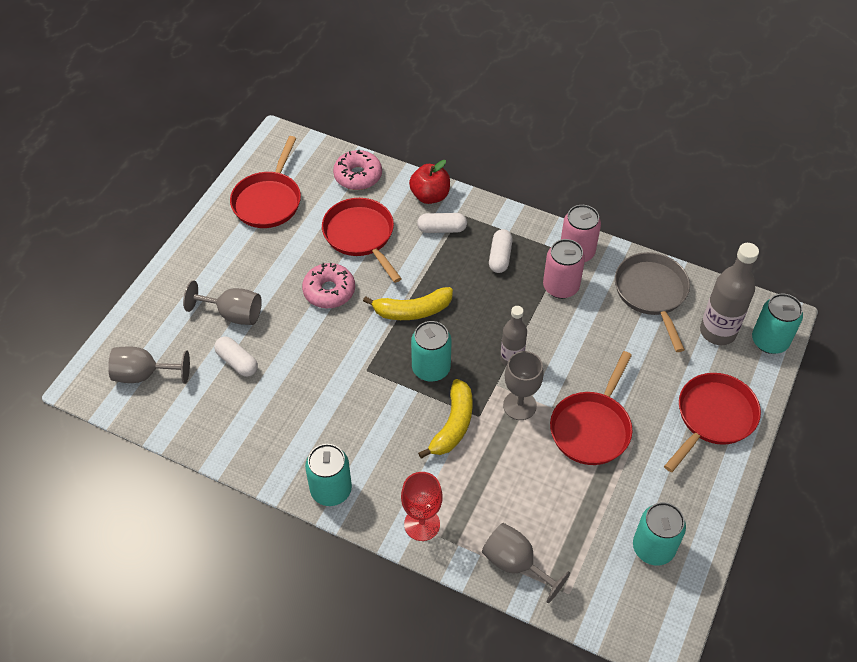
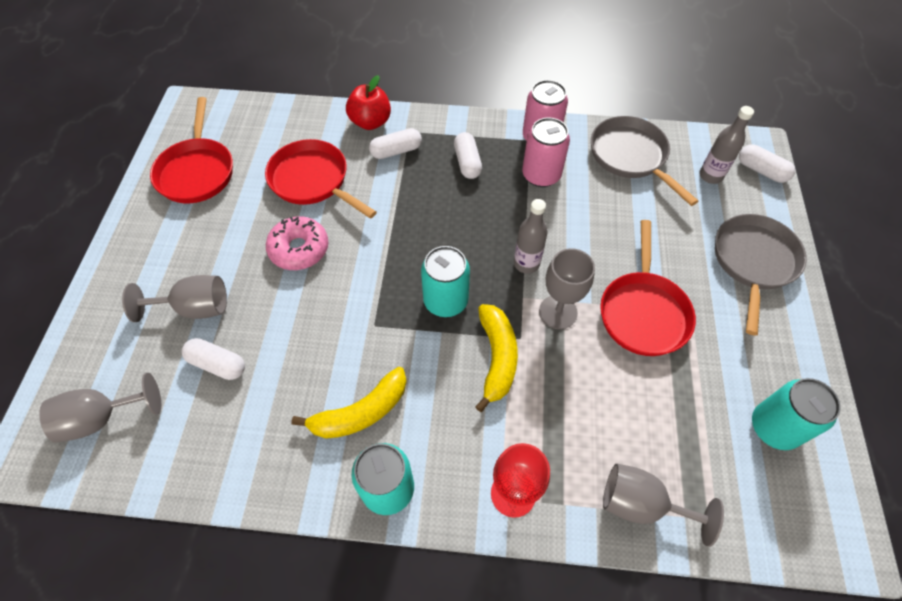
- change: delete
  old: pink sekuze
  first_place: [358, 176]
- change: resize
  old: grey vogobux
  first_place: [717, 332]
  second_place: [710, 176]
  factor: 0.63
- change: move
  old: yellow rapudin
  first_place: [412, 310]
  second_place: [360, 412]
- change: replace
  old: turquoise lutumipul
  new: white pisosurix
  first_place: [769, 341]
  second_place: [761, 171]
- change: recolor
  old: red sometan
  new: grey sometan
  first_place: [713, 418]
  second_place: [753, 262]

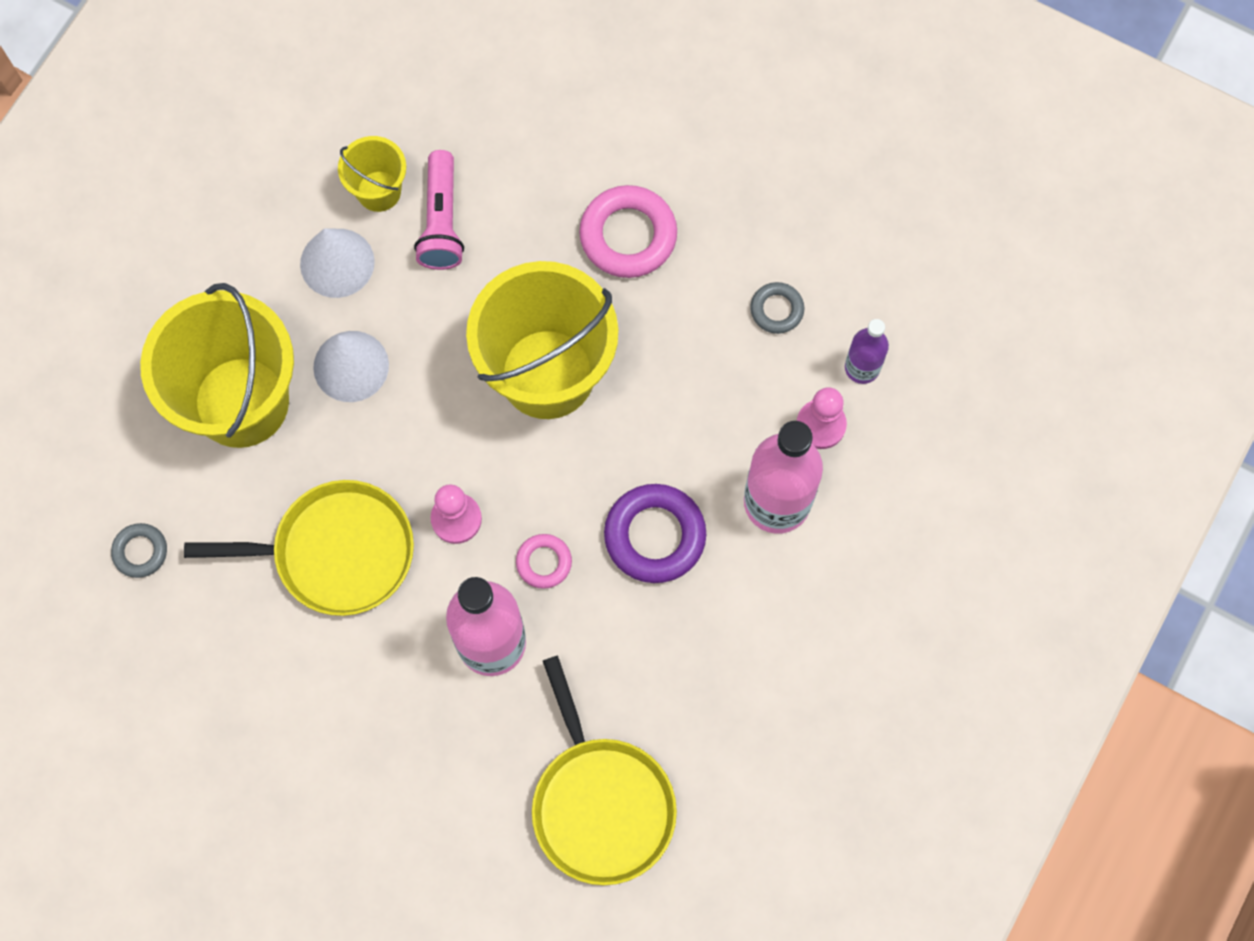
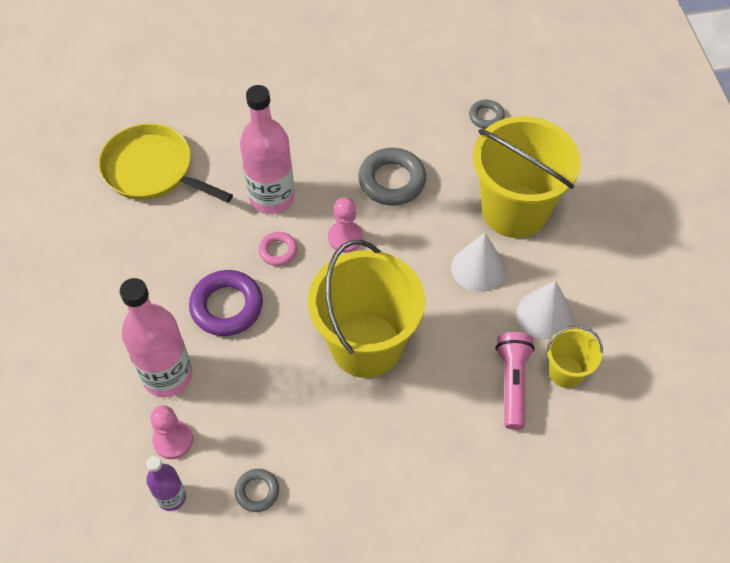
- change: rotate
  old: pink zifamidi
  first_place: [441, 221]
  second_place: [512, 383]
  degrees: 45
- change: delete
  old: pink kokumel
  first_place: [628, 235]
- change: replace
  old: yellow sometan
  new: grey kokumel
  first_place: [336, 552]
  second_place: [392, 181]

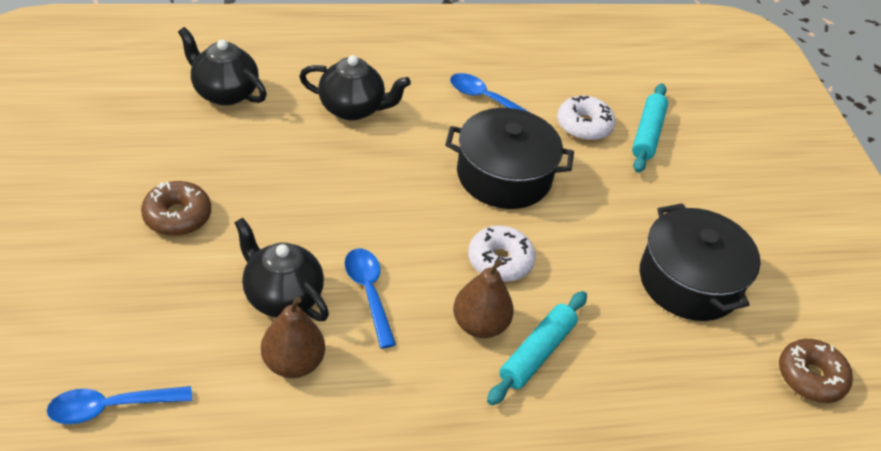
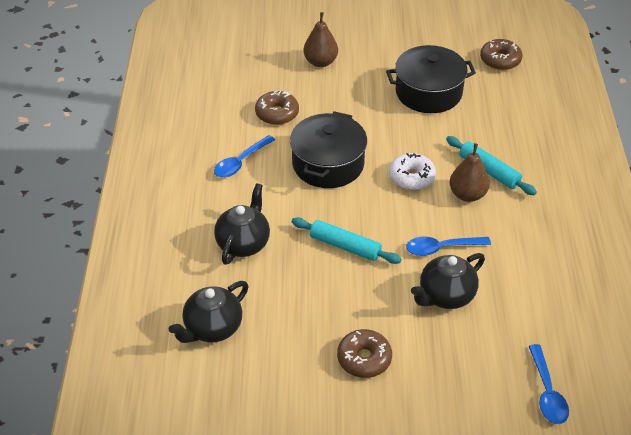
- change: move
  old: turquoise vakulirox
  first_place: [647, 134]
  second_place: [345, 246]
- change: recolor
  old: white sekuze
  new: brown sekuze
  first_place: [584, 126]
  second_place: [277, 113]
- change: move
  old: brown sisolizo
  first_place: [293, 363]
  second_place: [320, 62]

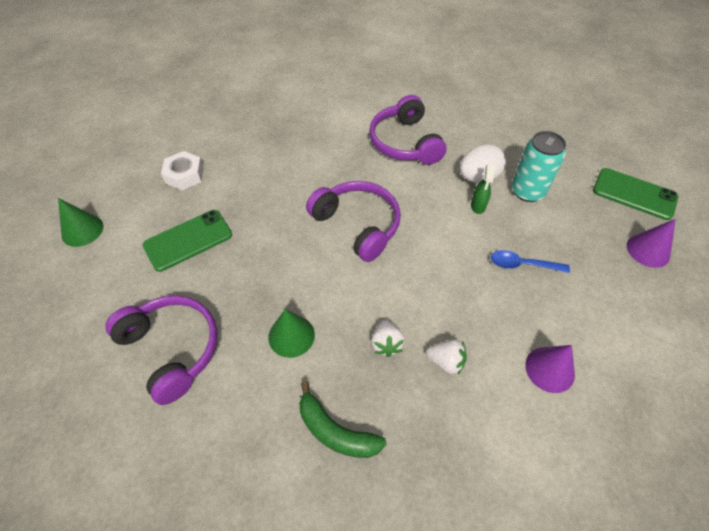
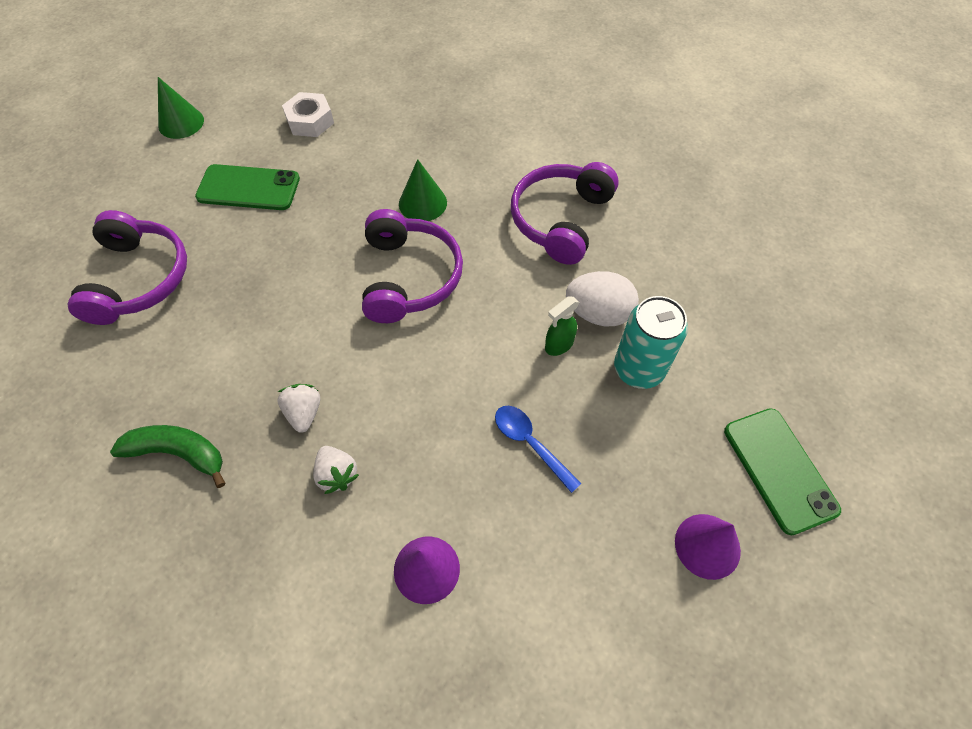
- change: move
  old: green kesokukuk
  first_place: [291, 336]
  second_place: [422, 203]
- change: rotate
  old: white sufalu
  first_place: [386, 344]
  second_place: [304, 413]
  degrees: 135
- change: rotate
  old: green rapudin
  first_place: [335, 431]
  second_place: [178, 453]
  degrees: 120

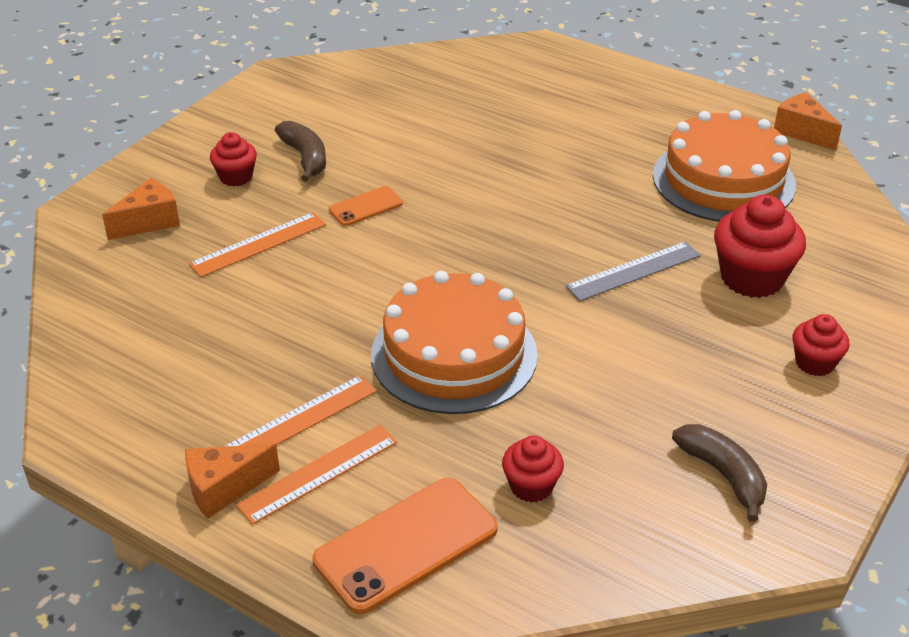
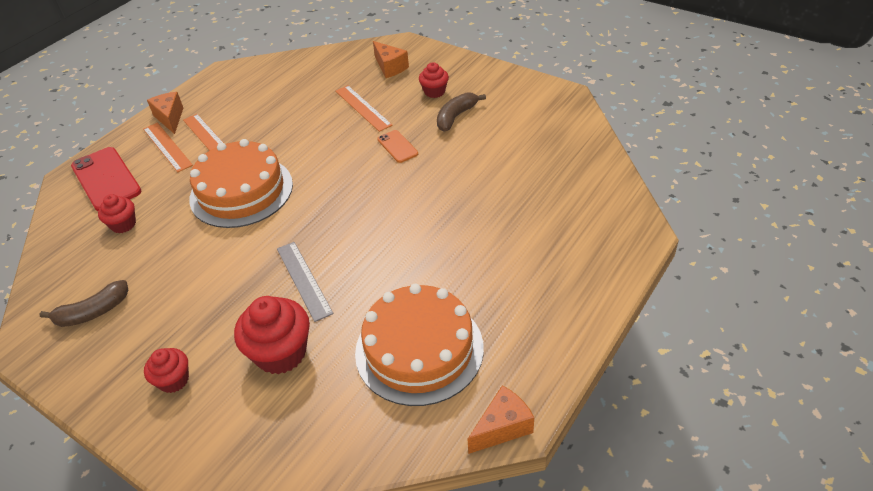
- change: rotate
  old: brown rapudin
  first_place: [305, 158]
  second_place: [456, 117]
  degrees: 150
- change: recolor
  old: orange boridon
  new: red boridon
  first_place: [406, 545]
  second_place: [106, 179]

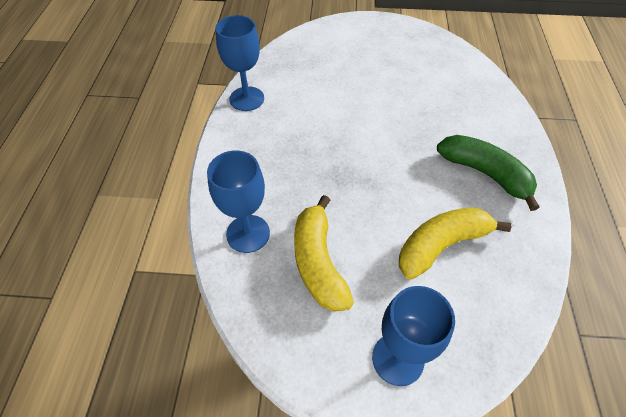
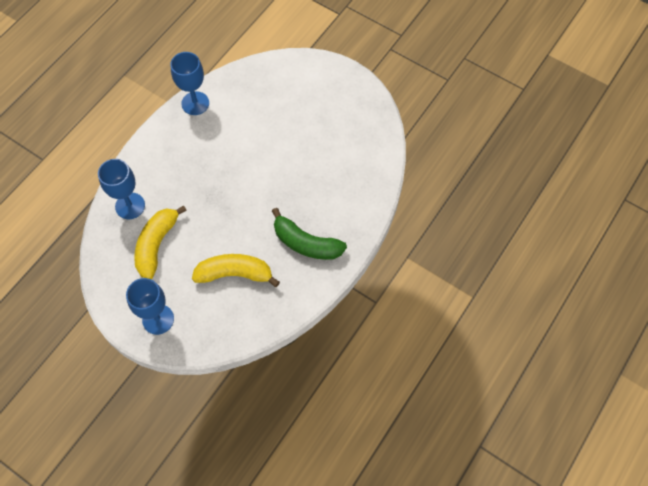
- change: rotate
  old: green rapudin
  first_place: [485, 173]
  second_place: [306, 243]
  degrees: 135

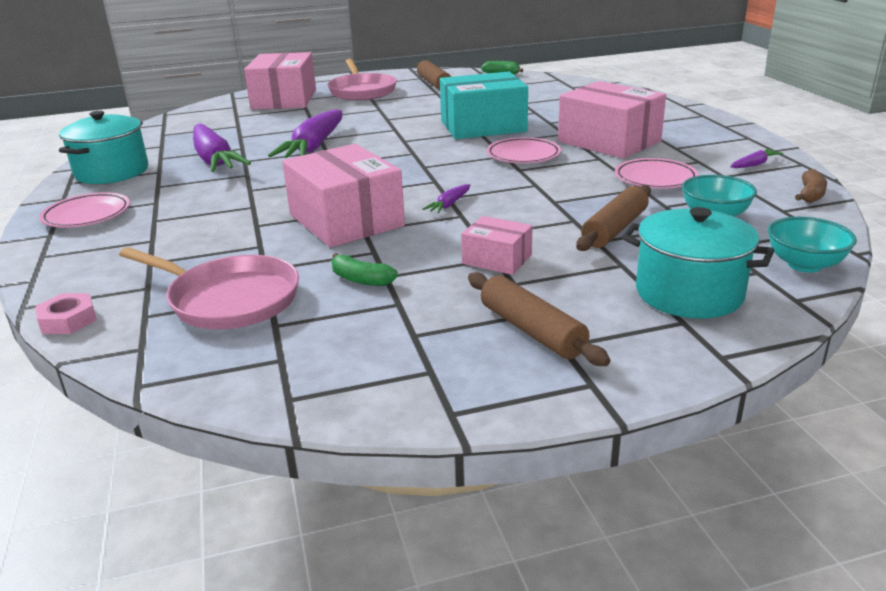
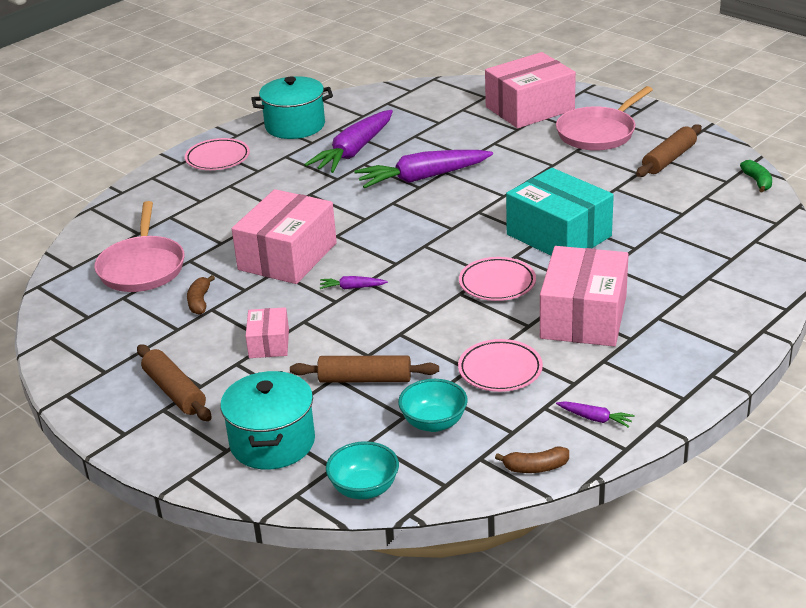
- change: recolor
  old: green rapudin
  new: brown rapudin
  first_place: [361, 280]
  second_place: [199, 302]
- change: rotate
  old: brown vakulirox
  first_place: [532, 330]
  second_place: [174, 391]
  degrees: -60
- change: delete
  old: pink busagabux
  first_place: [68, 320]

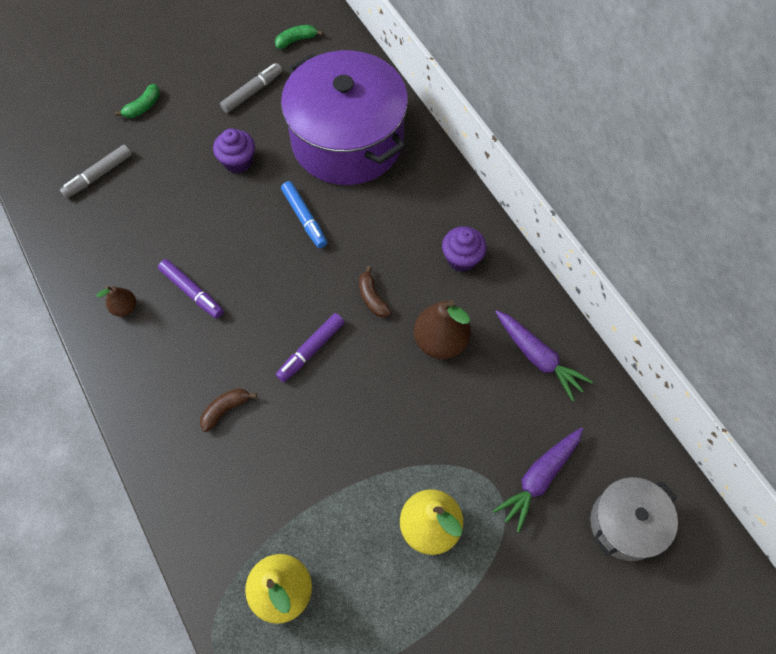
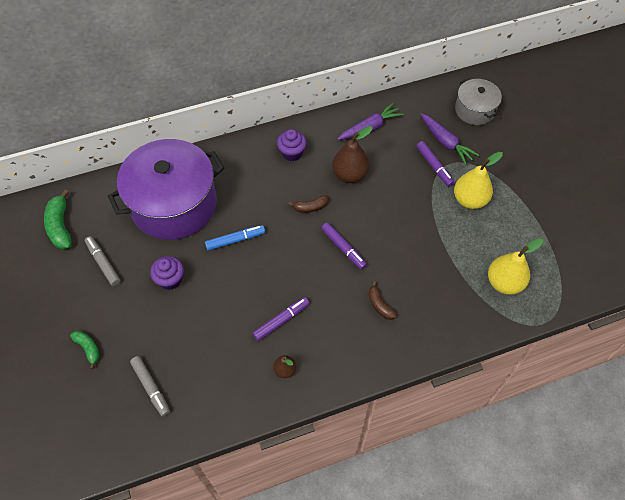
- change: resize
  old: green rapudin
  first_place: [296, 40]
  second_place: [60, 226]
  factor: 1.65
- change: insert
  new: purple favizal
  second_place: [434, 166]

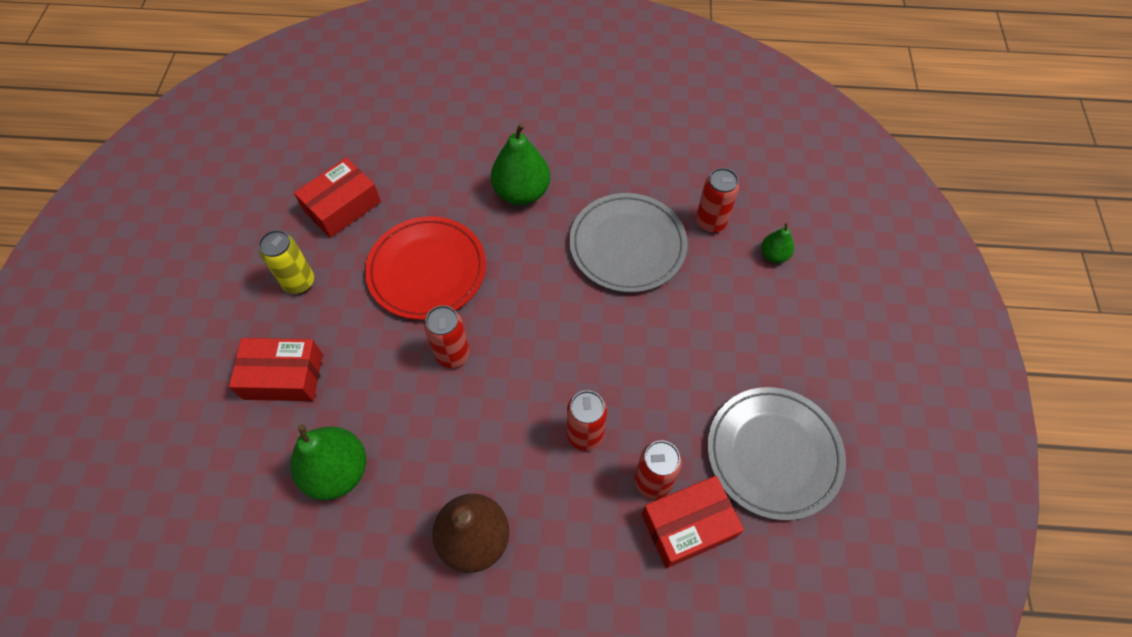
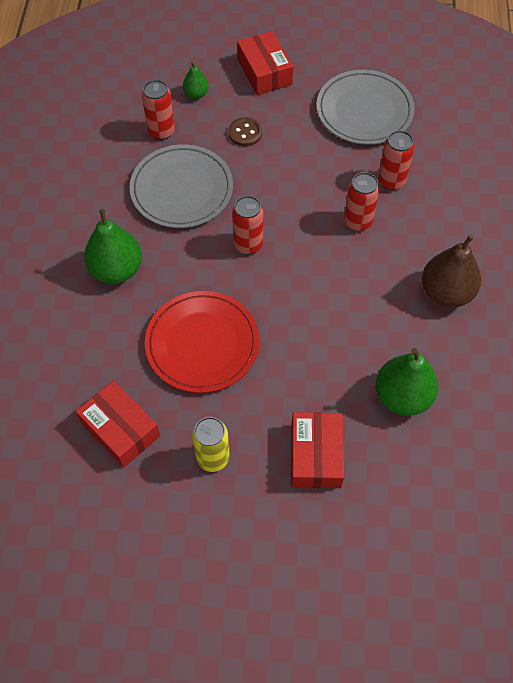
- change: move
  old: red lutumipul
  first_place: [453, 354]
  second_place: [248, 245]
- change: move
  old: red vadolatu
  first_place: [688, 525]
  second_place: [264, 72]
- change: insert
  new: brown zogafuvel
  second_place: [245, 133]

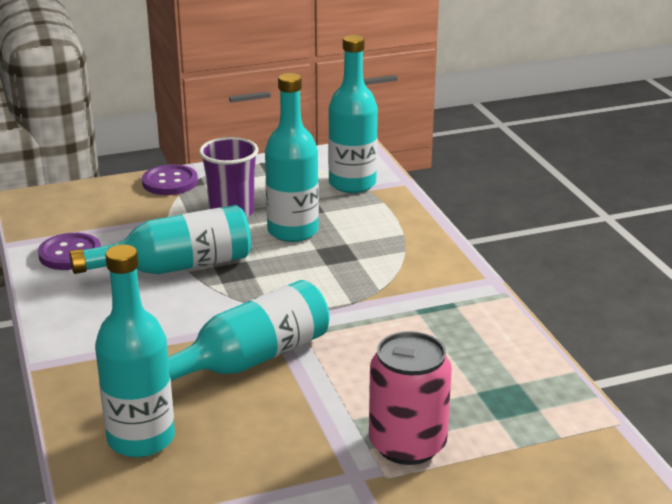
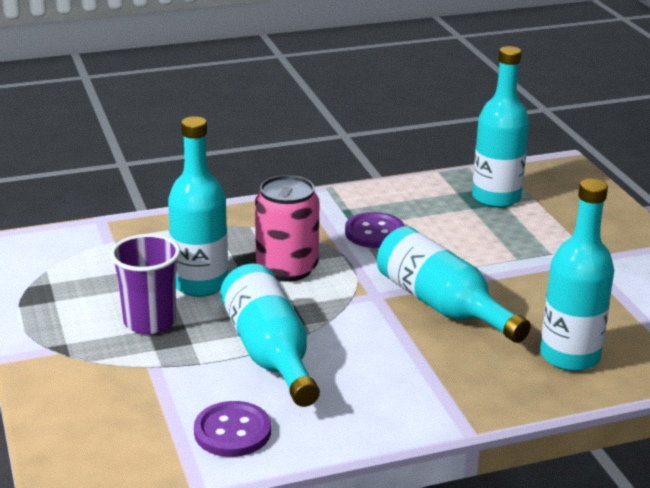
- change: move
  old: turquoise vogobux
  first_place: [352, 184]
  second_place: [496, 198]
- change: move
  old: purple zogafuvel
  first_place: [170, 182]
  second_place: [374, 233]
- change: move
  old: pink lutumipul
  first_place: [407, 444]
  second_place: [287, 268]

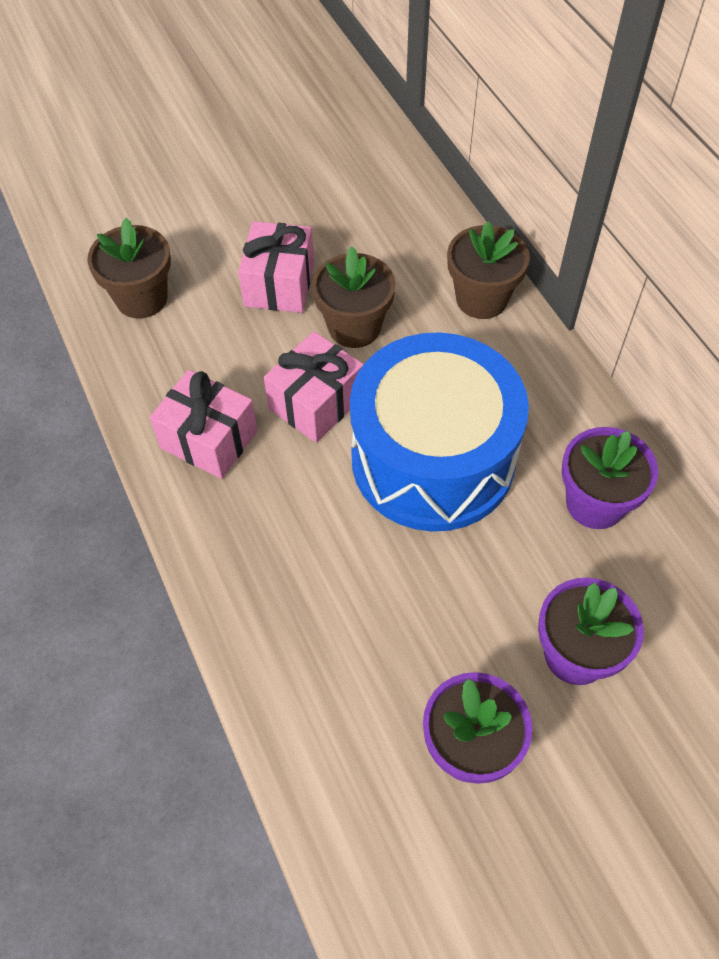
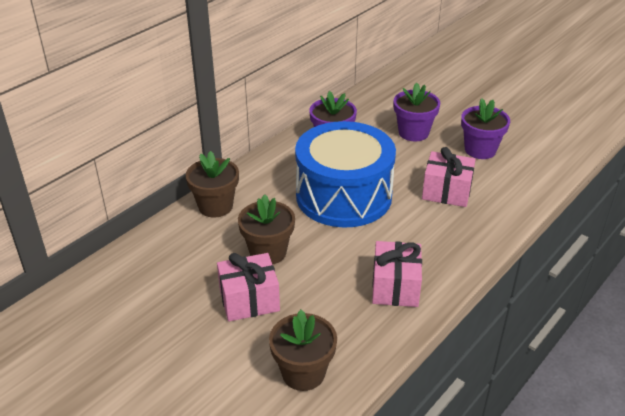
- change: move
  old: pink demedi
  first_place: [316, 402]
  second_place: [446, 192]

